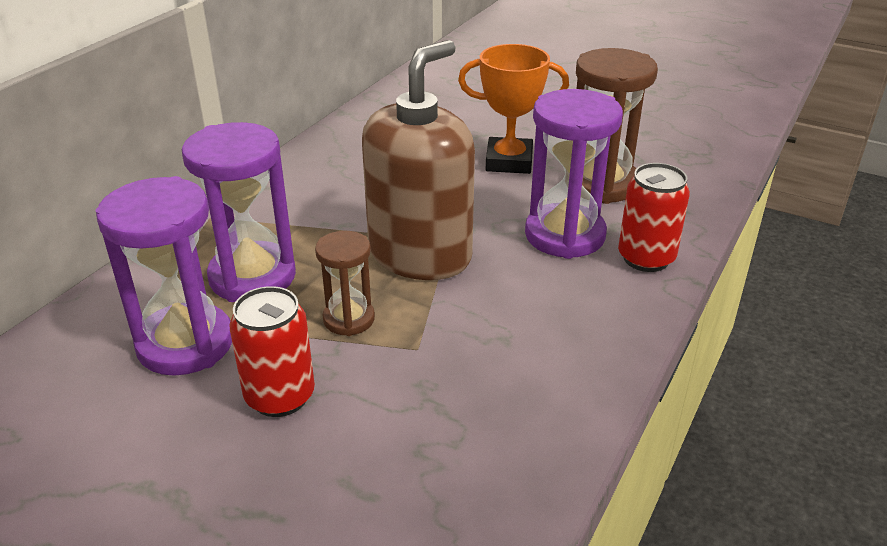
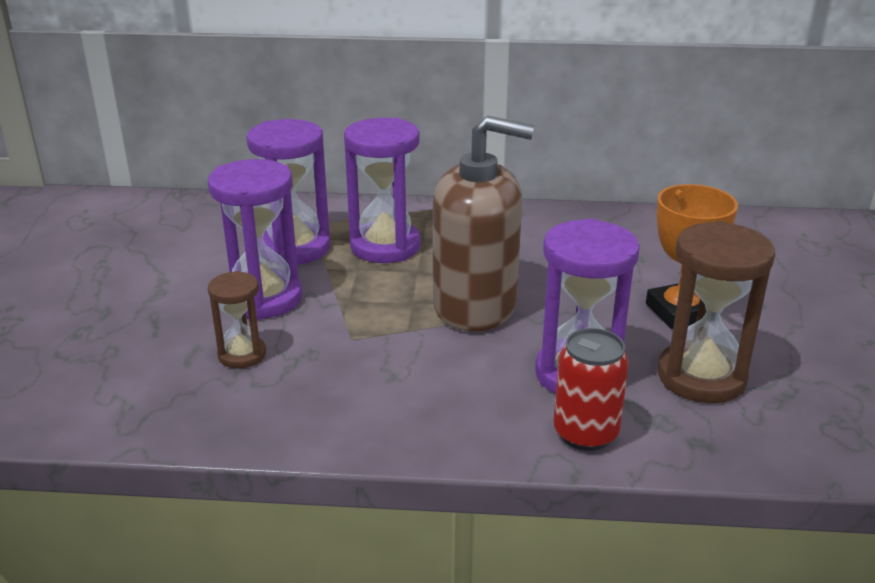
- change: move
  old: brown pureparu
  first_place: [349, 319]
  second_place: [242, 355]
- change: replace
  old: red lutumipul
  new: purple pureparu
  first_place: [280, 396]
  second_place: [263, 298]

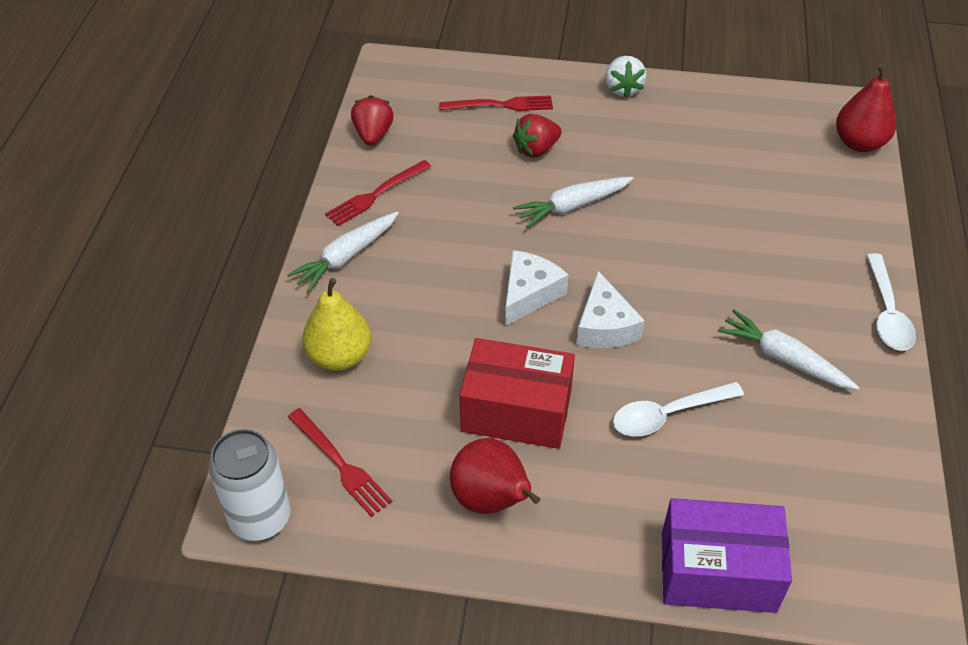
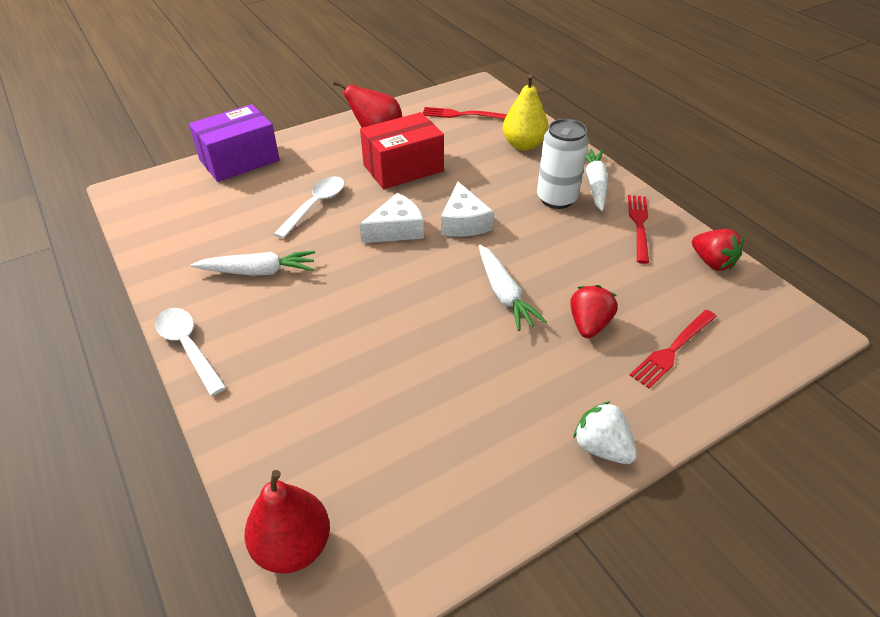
- change: rotate
  old: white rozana
  first_place: [572, 206]
  second_place: [504, 294]
  degrees: 135
- change: rotate
  old: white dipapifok
  first_place: [605, 326]
  second_place: [396, 229]
  degrees: 105
- change: move
  old: white lutumipul
  first_place: [260, 518]
  second_place: [556, 199]

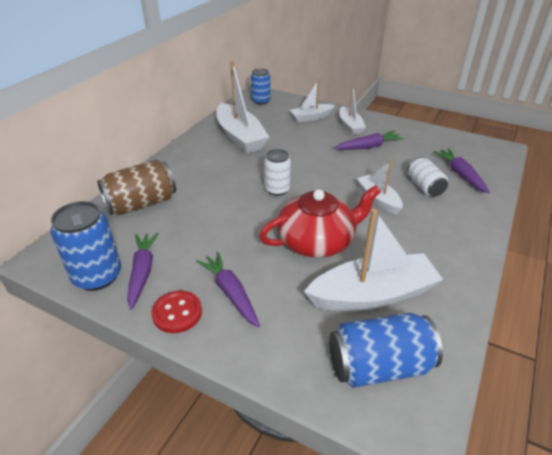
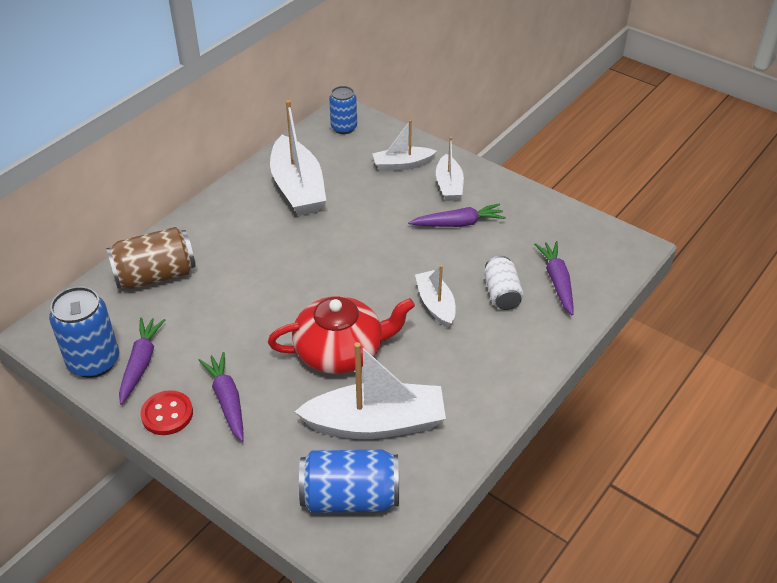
- change: delete
  old: white lutumipul
  first_place: [277, 189]

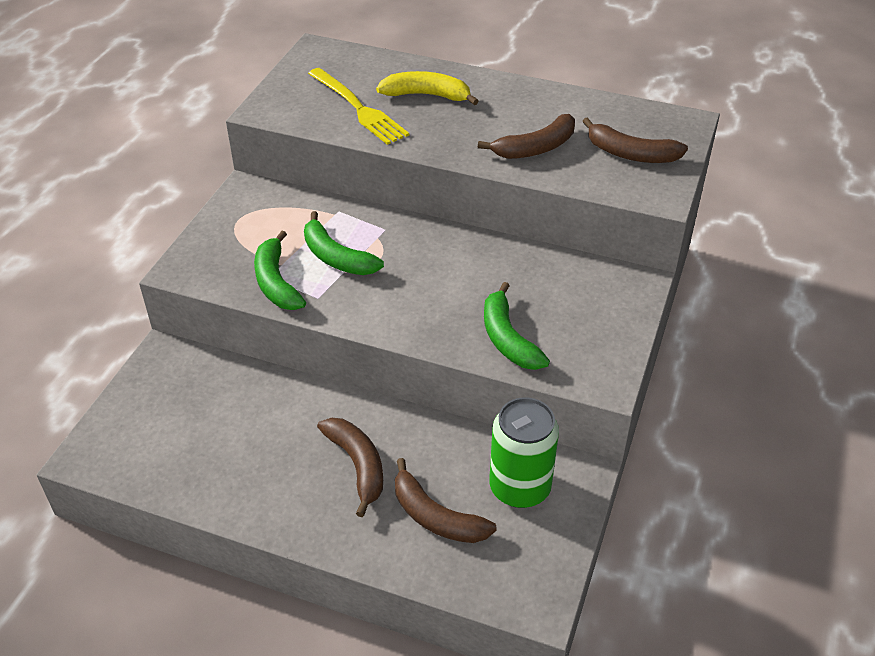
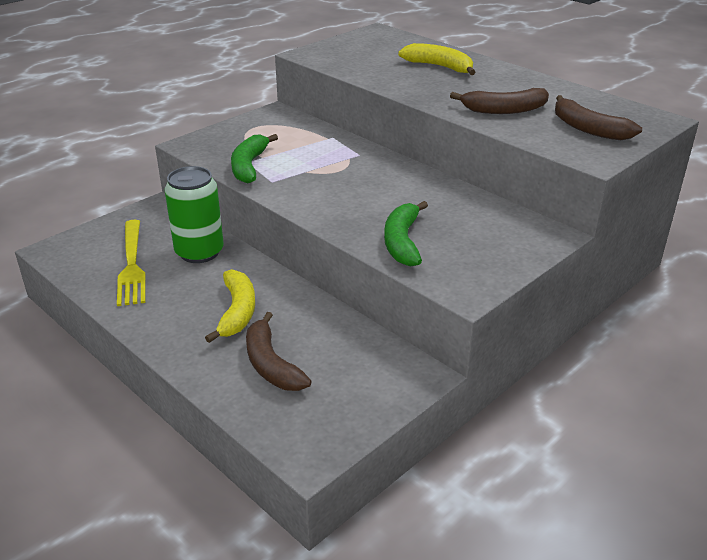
- change: move
  old: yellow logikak
  first_place: [359, 108]
  second_place: [132, 265]
- change: delete
  old: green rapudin
  first_place: [336, 257]
- change: move
  old: green lutumipul
  first_place: [520, 487]
  second_place: [199, 252]
- change: recolor
  old: brown rapudin
  new: yellow rapudin
  first_place: [357, 466]
  second_place: [237, 312]

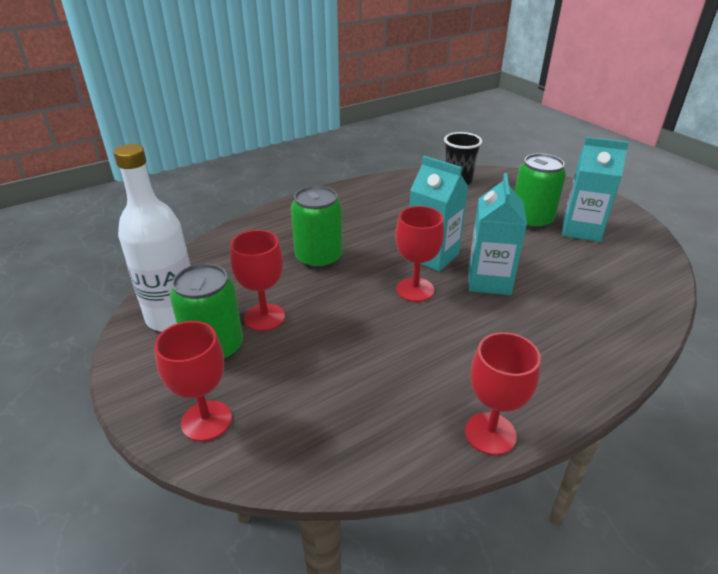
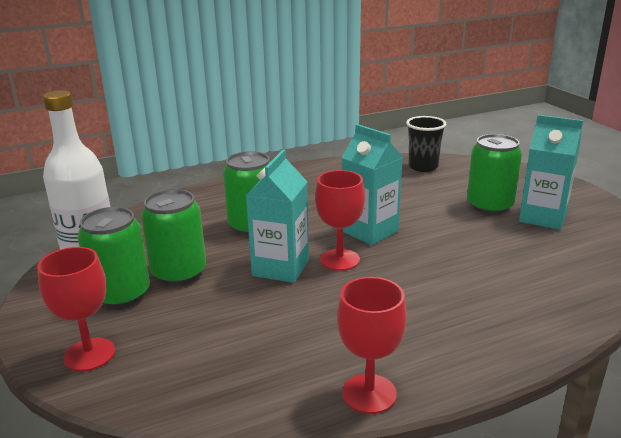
- change: move
  old: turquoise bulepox
  first_place: [489, 281]
  second_place: [281, 268]
- change: replace
  old: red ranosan
  new: green lutumipul
  first_place: [264, 317]
  second_place: [179, 273]

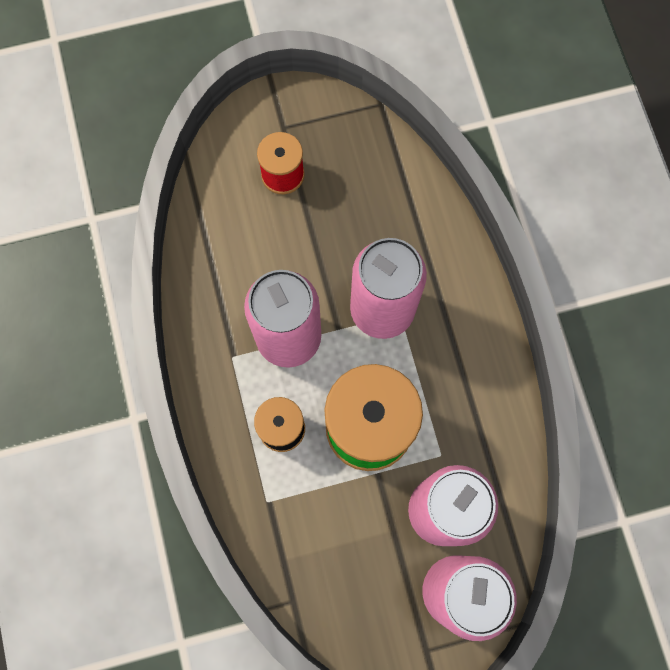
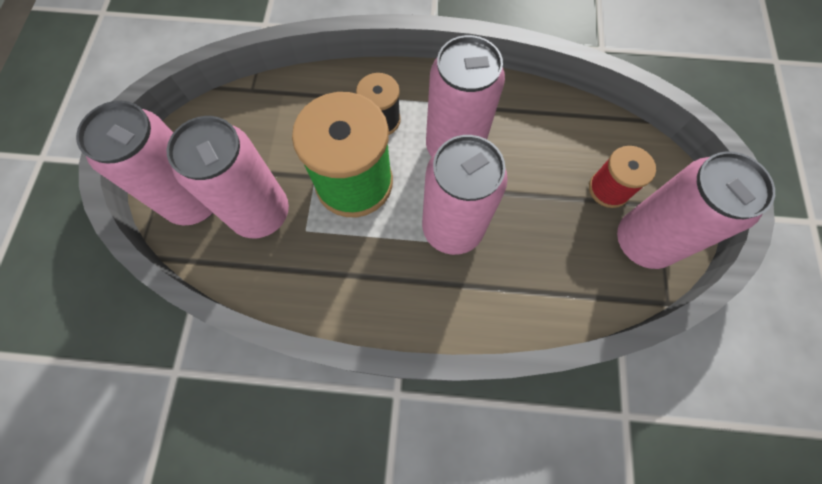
- change: insert
  new: pink lutumipul
  second_place: [643, 241]

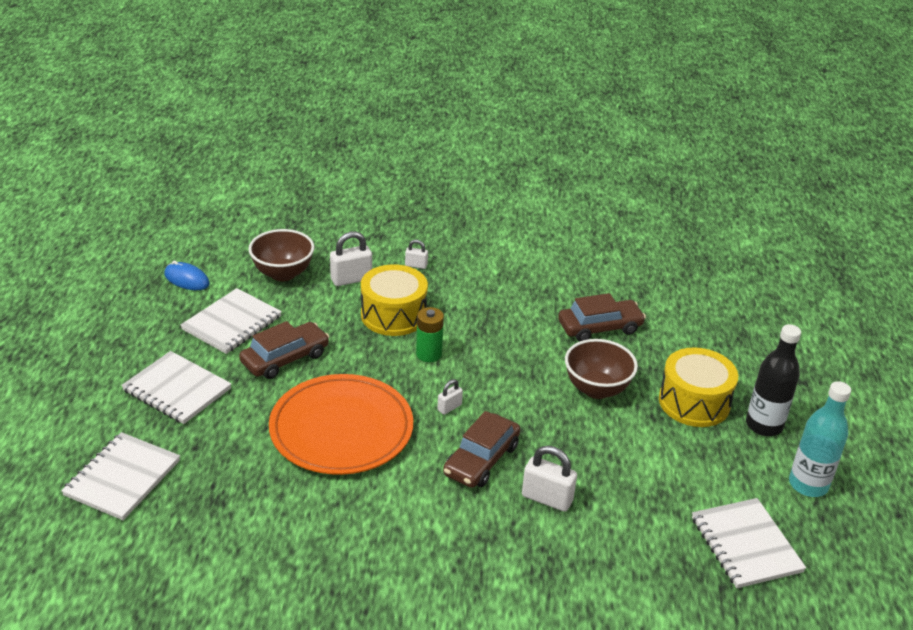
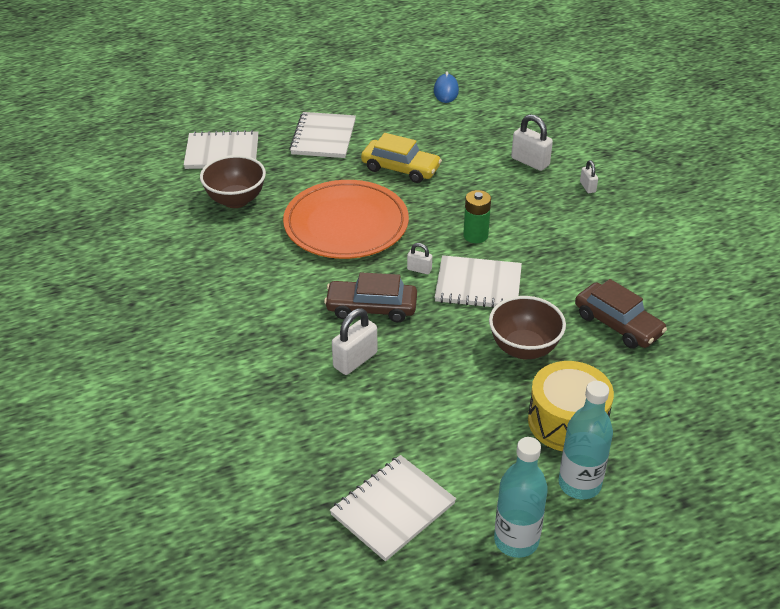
- change: move
  old: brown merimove
  first_place: [283, 273]
  second_place: [235, 200]
- change: delete
  old: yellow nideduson
  first_place: [393, 315]
- change: move
  old: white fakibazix
  first_place: [232, 323]
  second_place: [478, 285]
- change: recolor
  old: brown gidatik
  new: yellow gidatik
  first_place: [285, 358]
  second_place: [400, 168]
- change: recolor
  old: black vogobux
  new: turquoise vogobux
  first_place: [764, 425]
  second_place: [579, 484]
- change: rotate
  old: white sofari
  first_place: [547, 498]
  second_place: [355, 360]
  degrees: 45

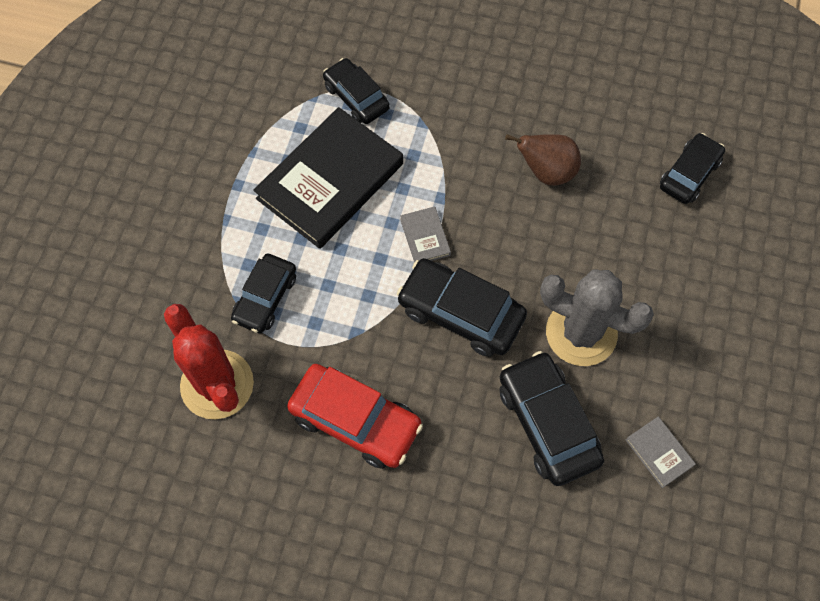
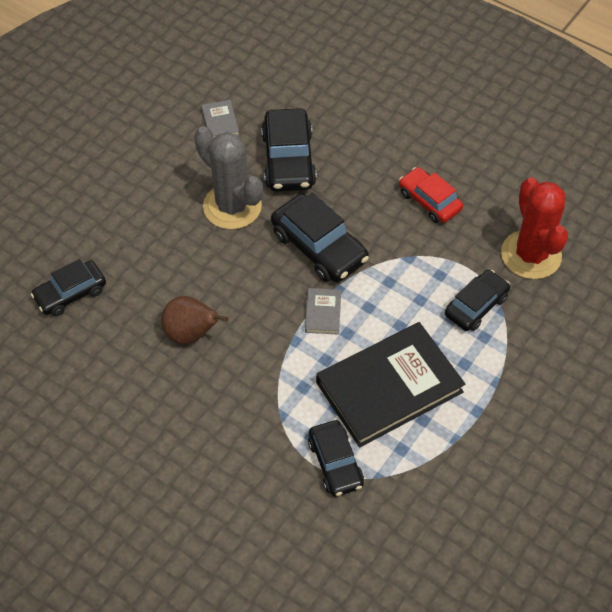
- change: resize
  old: red gidatik
  first_place: [355, 420]
  second_place: [429, 201]
  factor: 0.66

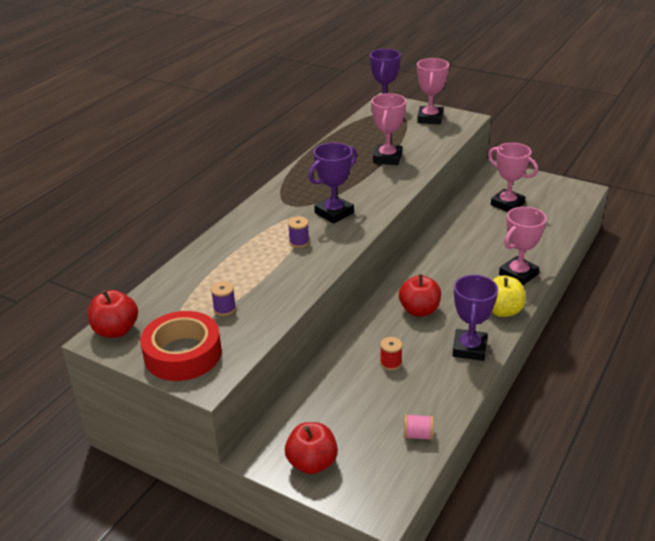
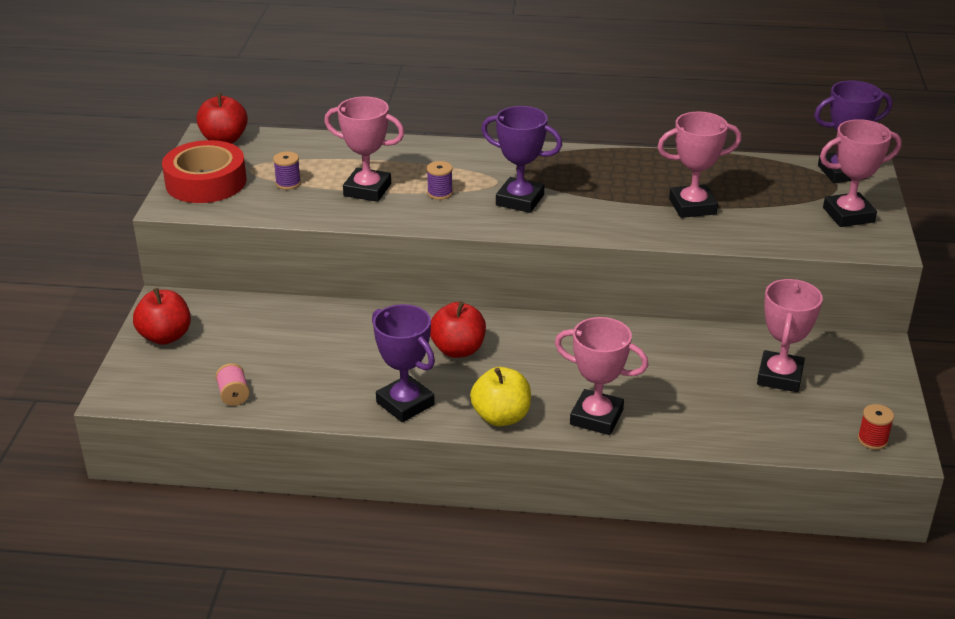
- change: rotate
  old: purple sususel
  first_place: [469, 348]
  second_place: [405, 403]
  degrees: 60
- change: move
  old: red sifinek
  first_place: [390, 363]
  second_place: [872, 440]
- change: insert
  new: pink sususel
  second_place: [367, 190]

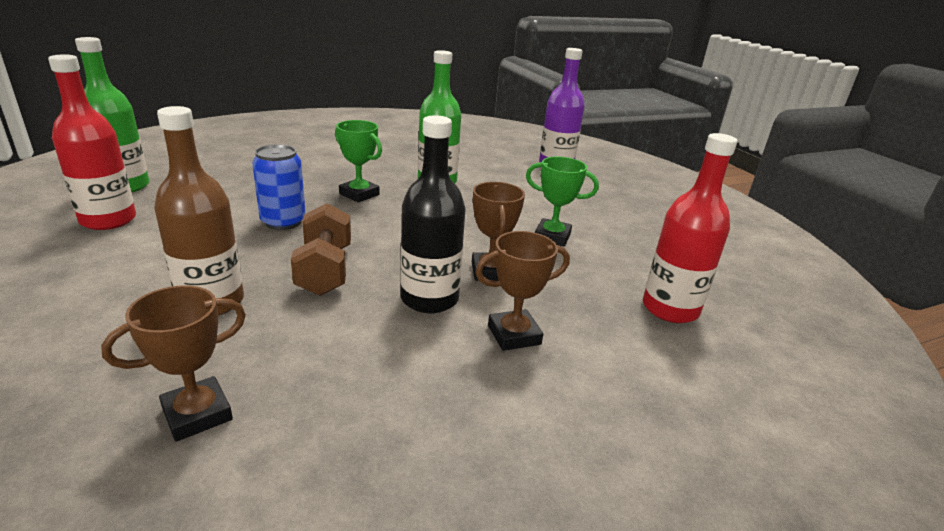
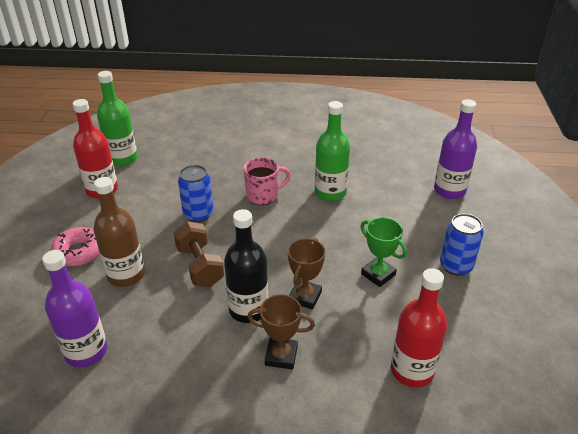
- change: replace
  old: green sususel
  new: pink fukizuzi
  first_place: [359, 194]
  second_place: [263, 196]
- change: rotate
  old: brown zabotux
  first_place: [325, 270]
  second_place: [200, 266]
  degrees: -45
- change: replace
  old: brown sususel
  new: purple vogobux
  first_place: [197, 414]
  second_place: [86, 351]
- change: insert
  new: blue lutumipul
  second_place: [456, 266]
- change: insert
  new: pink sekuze
  second_place: [79, 252]

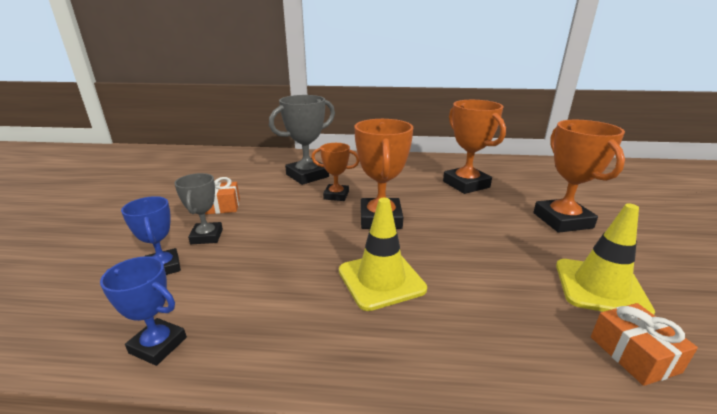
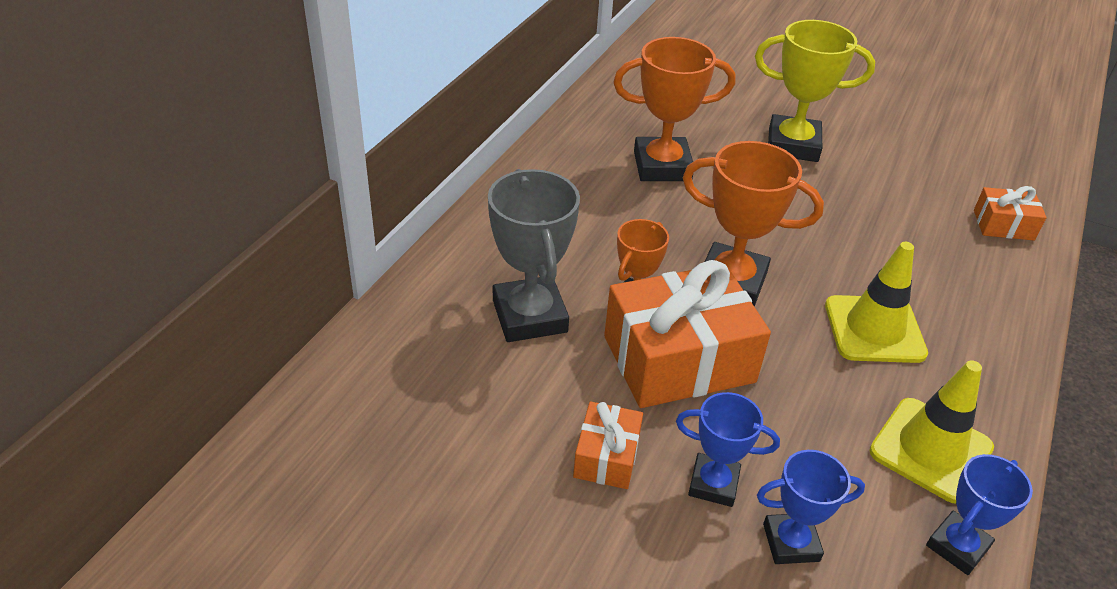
- change: recolor
  old: orange sususel
  new: yellow sususel
  first_place: [562, 220]
  second_place: [793, 145]
- change: recolor
  old: grey sususel
  new: blue sususel
  first_place: [207, 236]
  second_place: [713, 484]
- change: move
  old: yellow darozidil
  first_place: [600, 287]
  second_place: [931, 450]
- change: insert
  new: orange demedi
  second_place: [679, 359]

